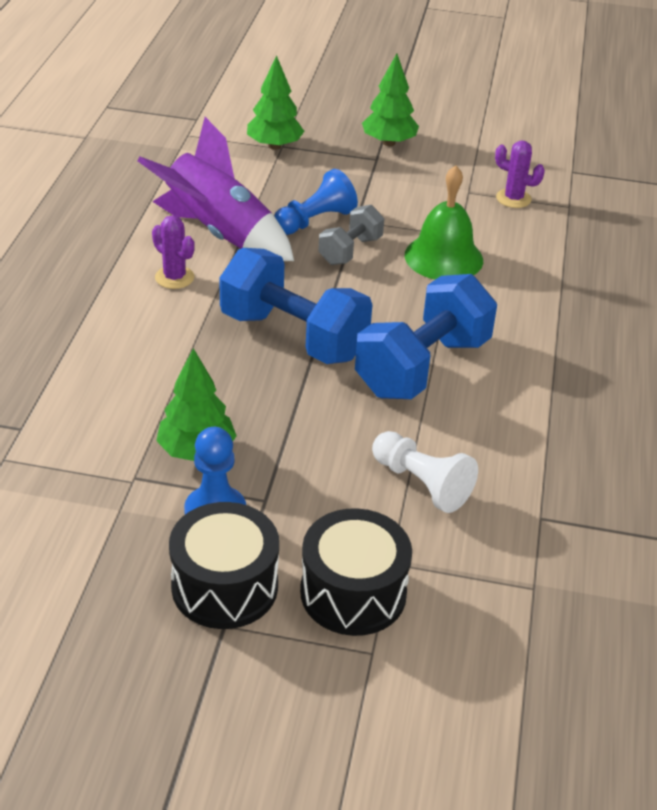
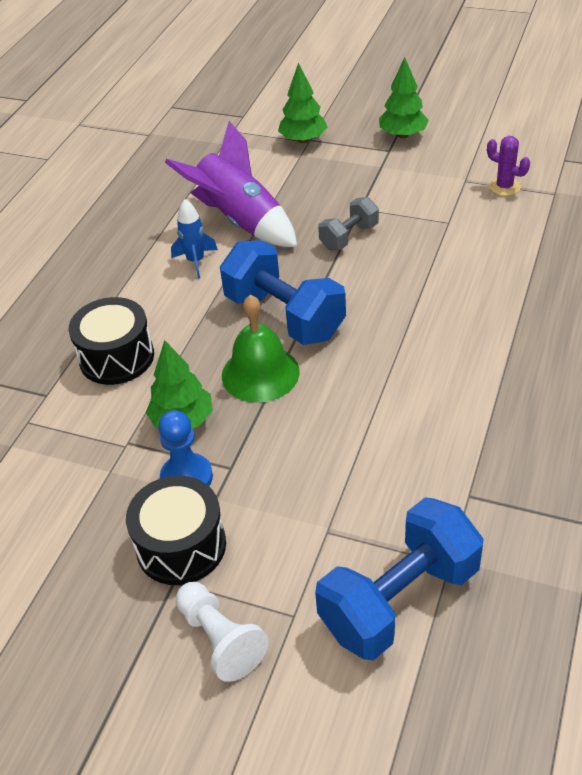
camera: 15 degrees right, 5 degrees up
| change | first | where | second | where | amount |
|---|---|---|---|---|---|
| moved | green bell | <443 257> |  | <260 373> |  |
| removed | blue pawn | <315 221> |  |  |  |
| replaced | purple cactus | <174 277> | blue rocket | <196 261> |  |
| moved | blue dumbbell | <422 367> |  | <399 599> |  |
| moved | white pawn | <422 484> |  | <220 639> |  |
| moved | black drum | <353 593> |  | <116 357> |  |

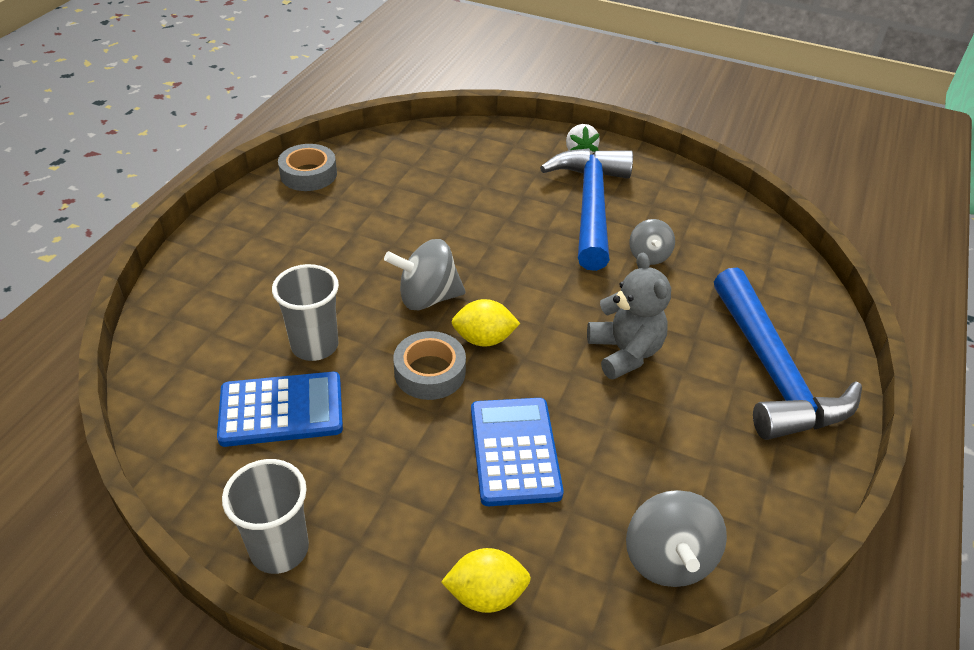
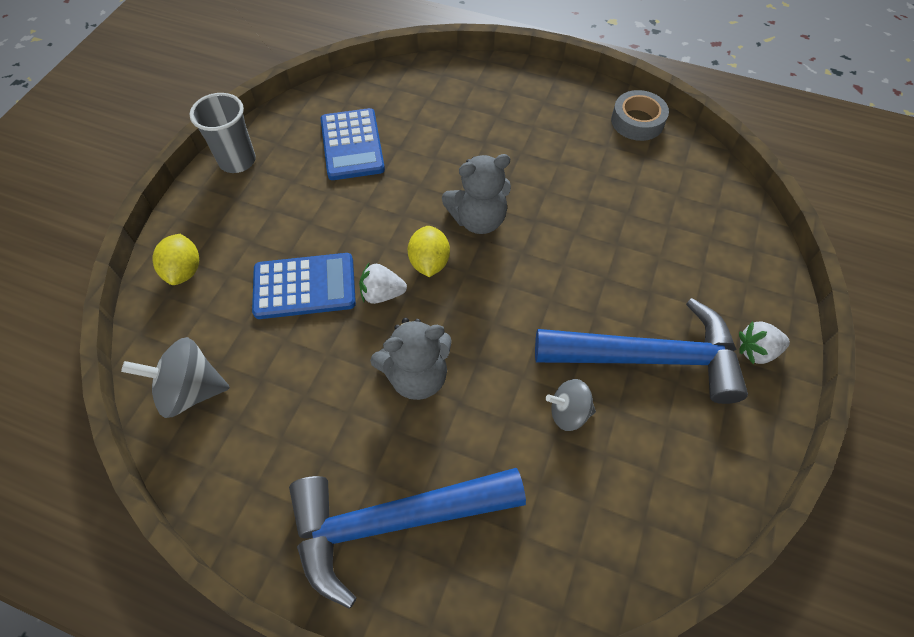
camera: 90 degrees right, 15 degrees up
| change | first | where | second | where | amount |
|---|---|---|---|---|---|
| replaced | grey spinning top | <427 298> | grey teddy bear | <478 220> |  |
| removed | grey cup | <315 346> |  |  |  |
| removed | grey tape | <430 372> |  |  |  |
| added |  |  | white strawberry | <382 294> |  |

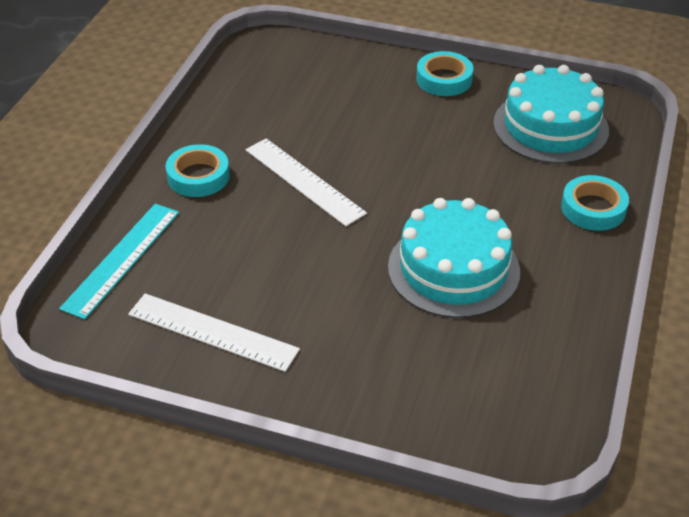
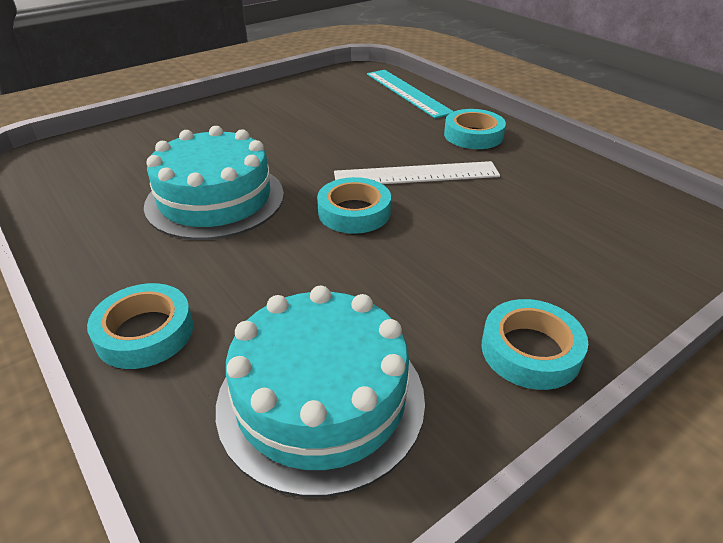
camera: 125 degrees right, 5 degrees down
| change | first | where | second | where | amount |
|---|---|---|---|---|---|
| removed | white ruler | <212 332> |  |  |  |
| added |  |  | turquoise tape | <354 212> |  |

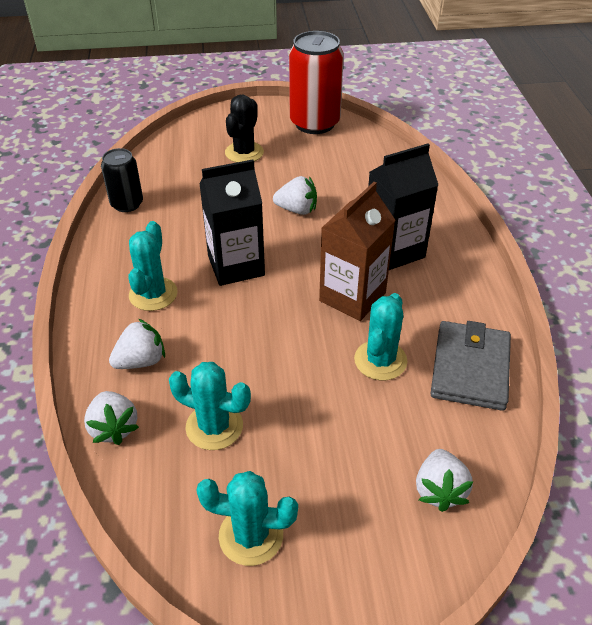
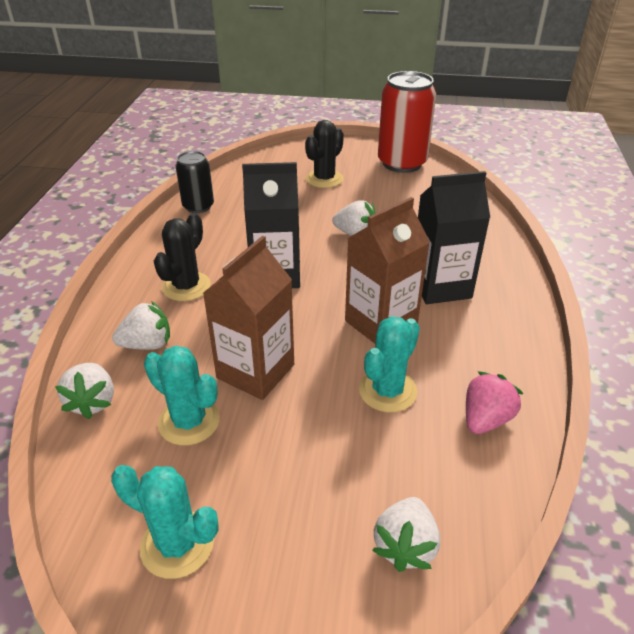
camera: 15 degrees right, 5 degrees down
| change | first | where | second | where | amount |
|---|---|---|---|---|---|
| recoloured | turquoise cactus | <153 294> | black cactus | <186 286> |  |
| replaced | grey wallet | <470 368> | pink strawberry | <485 419> |  |
| added |  |  | brown carton | <255 371> |  |

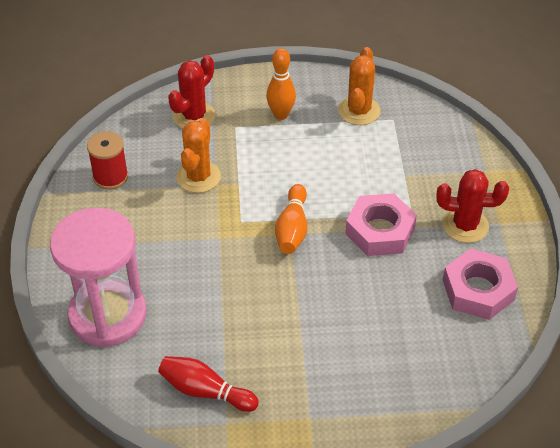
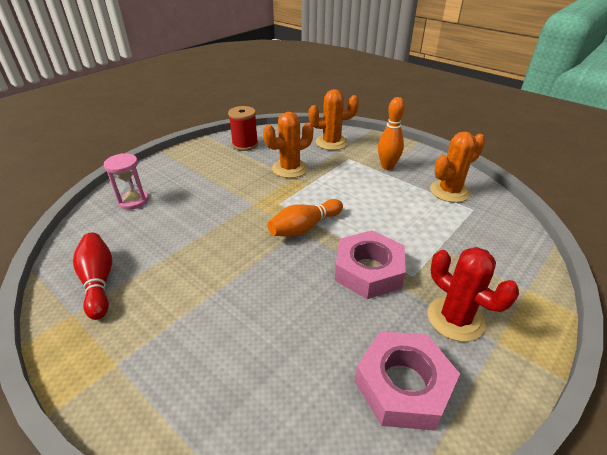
camera: 45 degrees right, 10 degrees down
| change | first | where | second | where | amount |
|---|---|---|---|---|---|
| recoloured | red cactus | <194 116> | orange cactus | <331 142> |  |
| resized | pink hourglass | <108 315> |  | <133 201> | x0.47 |

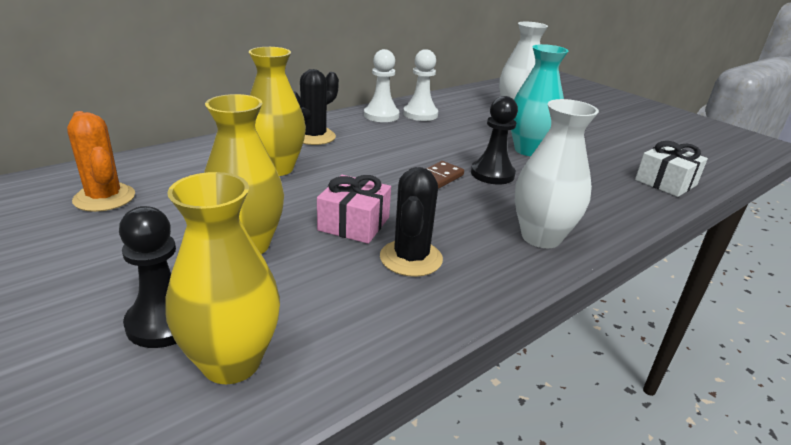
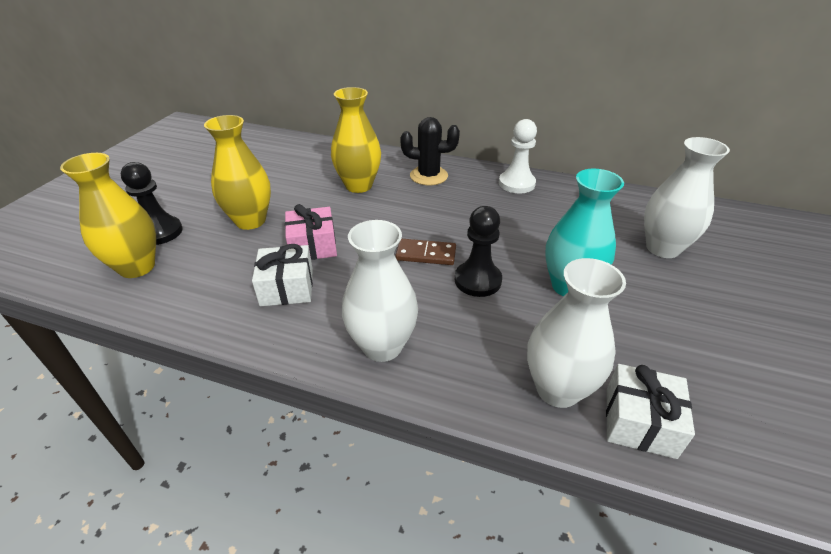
camera: 60 degrees right, 10 degrees up
| change | first | where | second | where | amount |
|---|---|---|---|---|---|
| removed | white pawn | <420 114> |  |  |  |
| removed | orange cactus | <104 198> |  |  |  |
| replaced | black cactus | <411 258> | white gift | <287 287> |  |
| added |  |  | white vase | <557 389> |  |

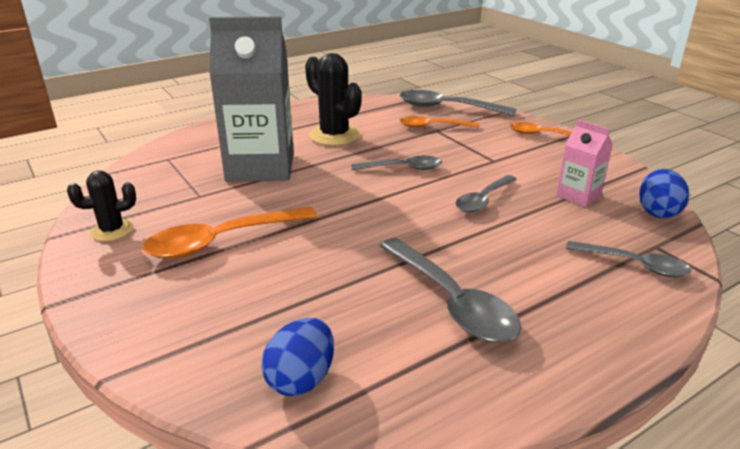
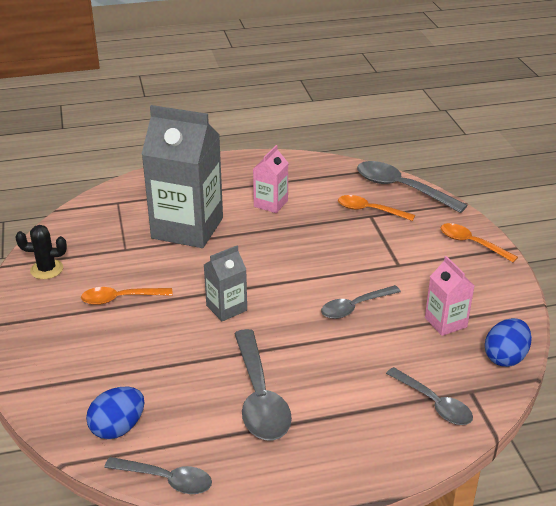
camera: 20 degrees right, 5 degrees up
| change | first | where | second | where | amount |
|---|---|---|---|---|---|
| replaced | black cactus | <334 135> | pink carton | <271 203> |  |
| moved | grey spoon | <403 168> |  | <166 479> |  |
| resized | orange spoon | <221 241> |  | <120 299> | x0.63 |
| added |  |  | grey carton | <226 308> |  |

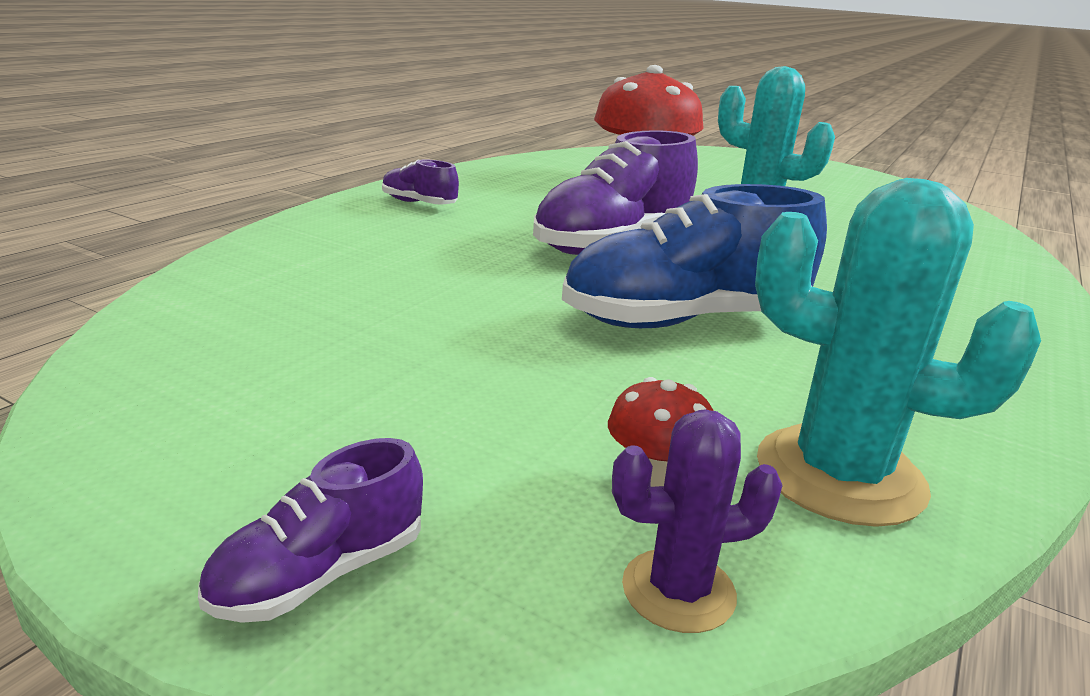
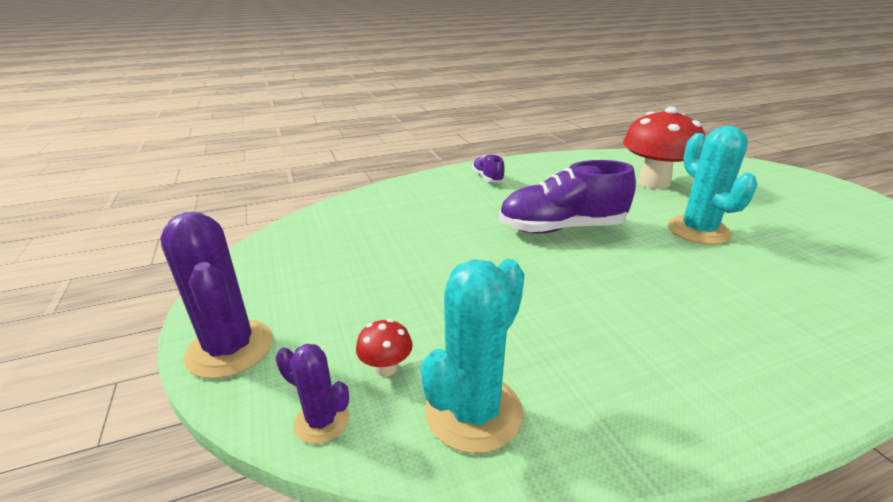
camera: 40 degrees right, 5 degrees up
| change | first | where | second | where | amount |
|---|---|---|---|---|---|
| turned | turquoise cactus | <839 475> |  | <473 412> | 60 degrees clockwise |
| removed | blue shoe | <685 320> |  |  |  |
| replaced | purple shoe | <320 574> | purple cactus | <230 349> |  |

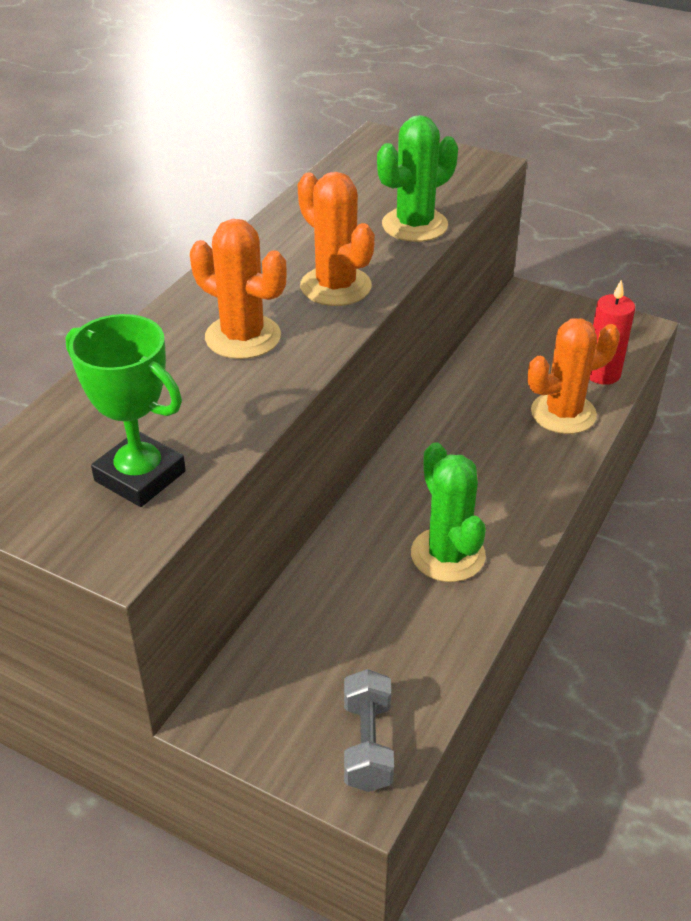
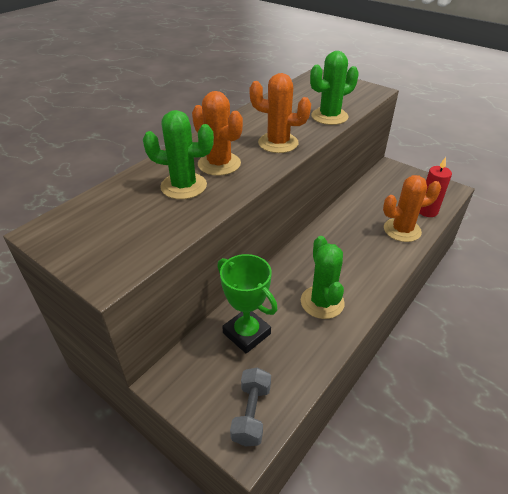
camera: 10 degrees right, 0 degrees up
| change | first | where | second | where | amount |
|---|---|---|---|---|---|
| turned | orange cactus | <335 286> |  | <278 143> | 45 degrees counterclockwise |
| moved | green trophy | <140 476> |  | <246 333> |  |
| added |  |  | green cactus | <183 186> |  |

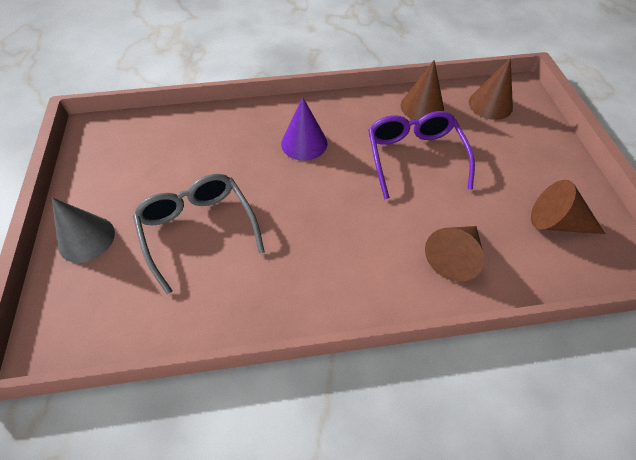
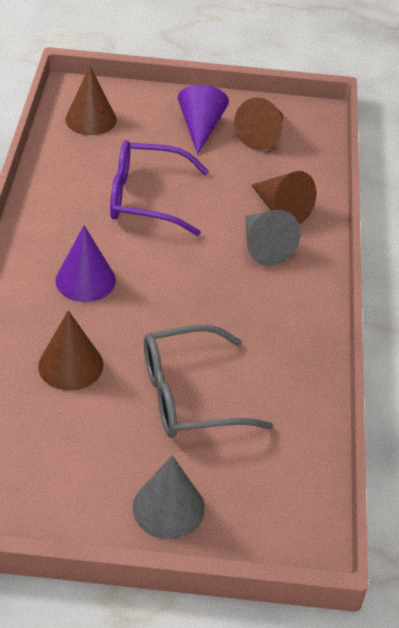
camera: 80 degrees left, 10 degrees down
| change | first | where | second | where | amount |
|---|---|---|---|---|---|
| moved | brown cone | <422 107> |  | <70 365> |  |
| added |  |  | purple cone | <200 128> |  |
| added |  |  | grey cone | <264 247> |  |

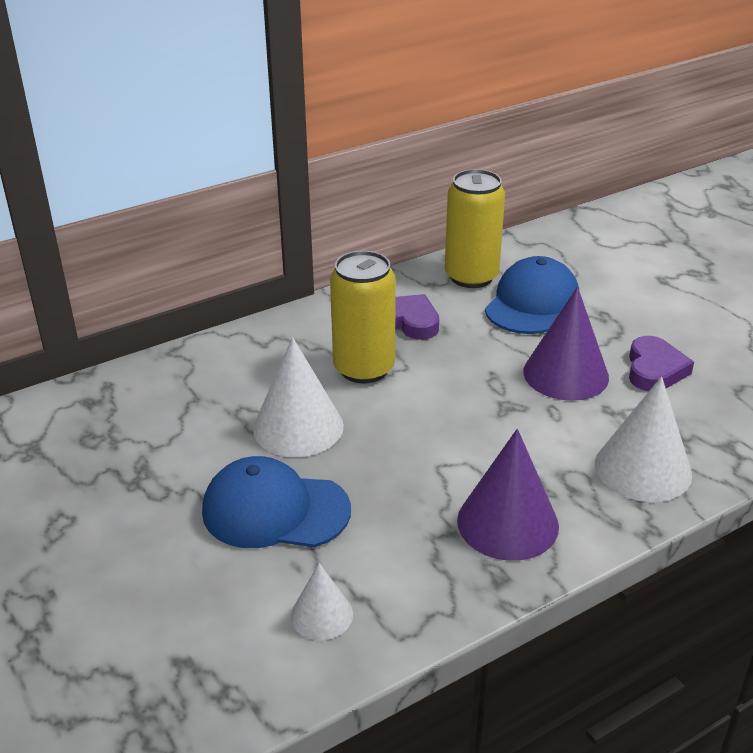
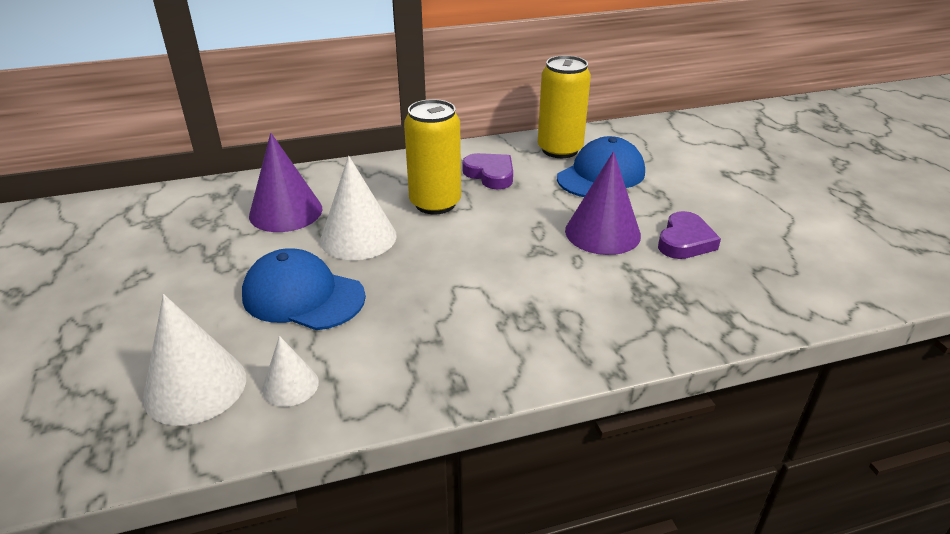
camera: 15 degrees right, 0 degrees up
| change | first | where | second | where | amount |
|---|---|---|---|---|---|
| moved | white cone | <643 469> |  | <195 387> |  |
| moved | purple cone | <507 523> |  | <286 212> |  |

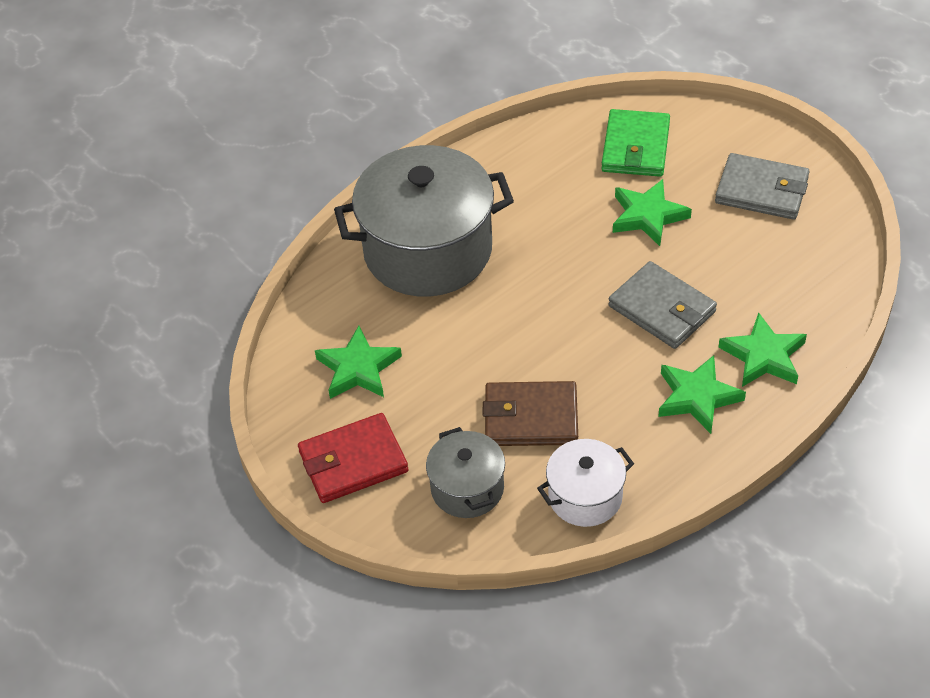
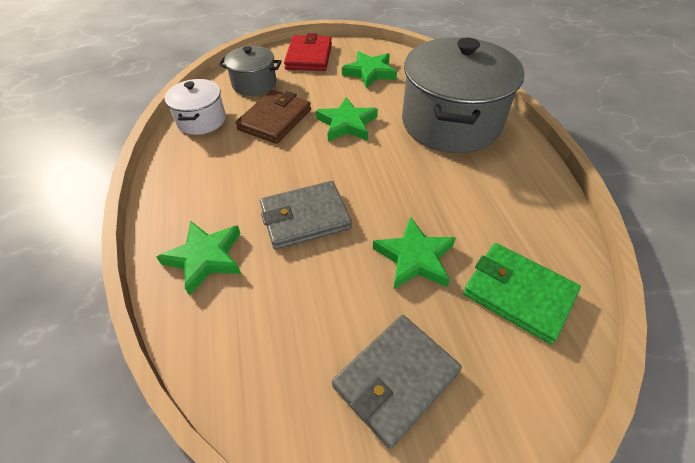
camera: 115 degrees right, 0 degrees up
| change | first | where | second | where | amount |
|---|---|---|---|---|---|
| moved | green star | <697 397> |  | <347 124> |  |

